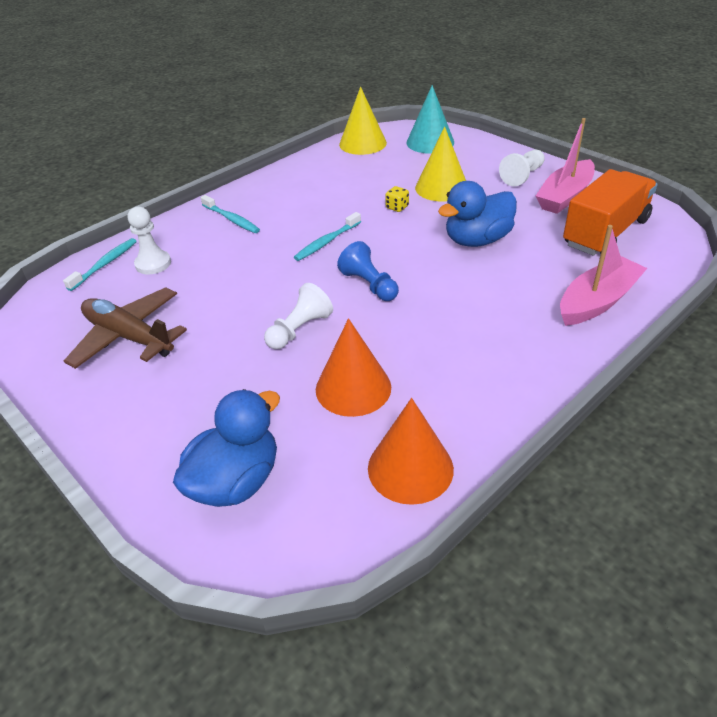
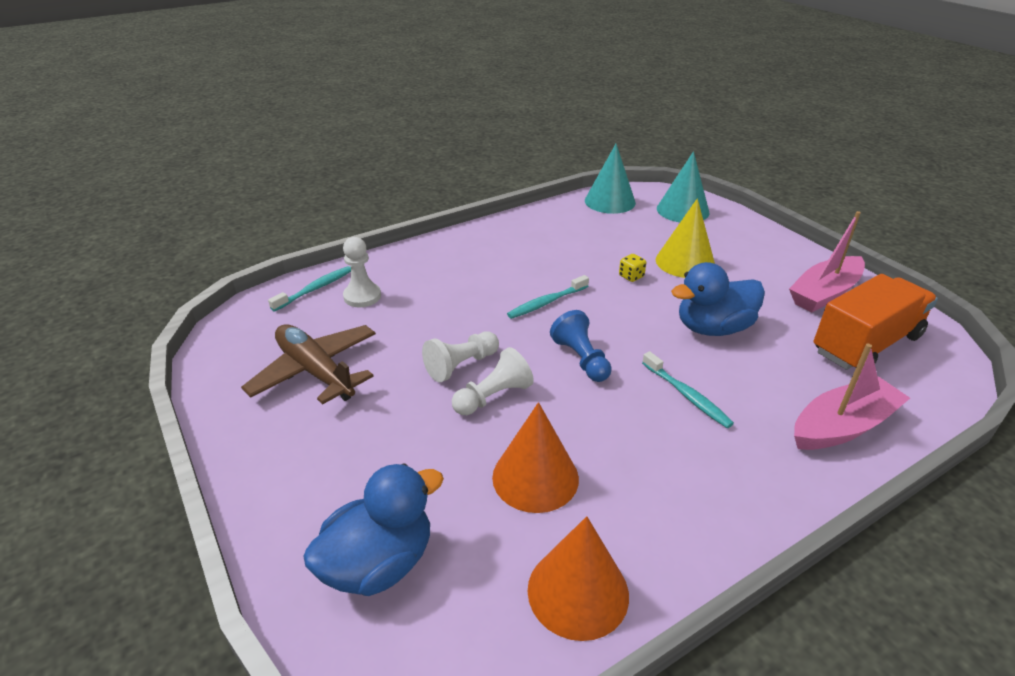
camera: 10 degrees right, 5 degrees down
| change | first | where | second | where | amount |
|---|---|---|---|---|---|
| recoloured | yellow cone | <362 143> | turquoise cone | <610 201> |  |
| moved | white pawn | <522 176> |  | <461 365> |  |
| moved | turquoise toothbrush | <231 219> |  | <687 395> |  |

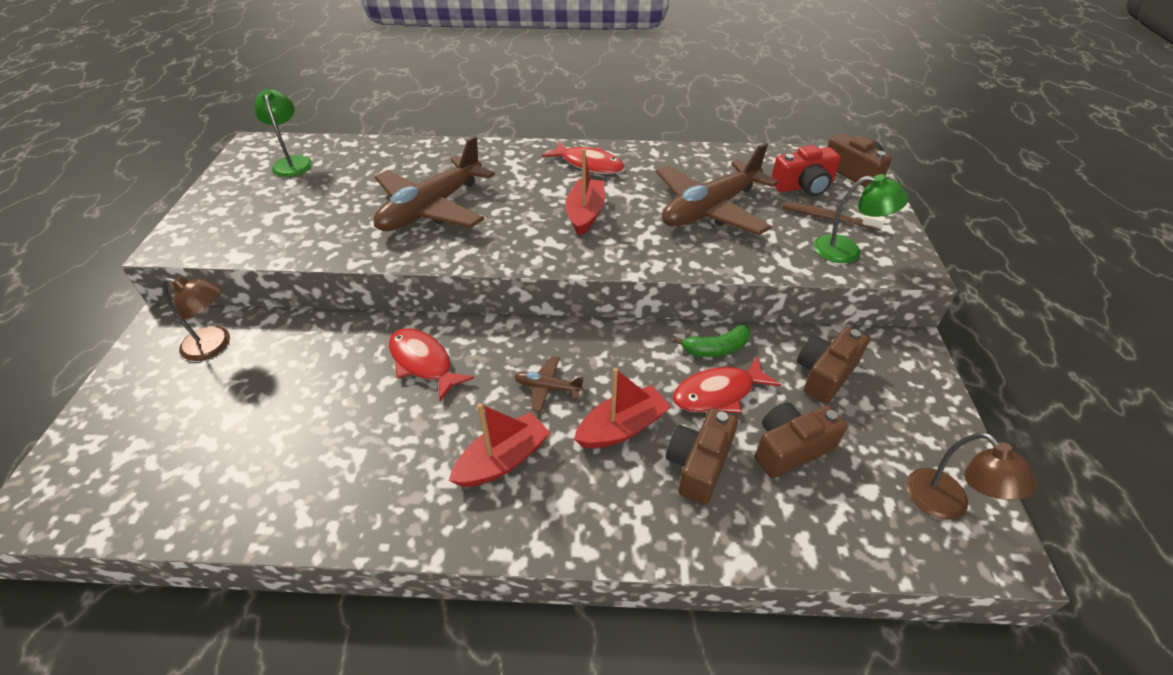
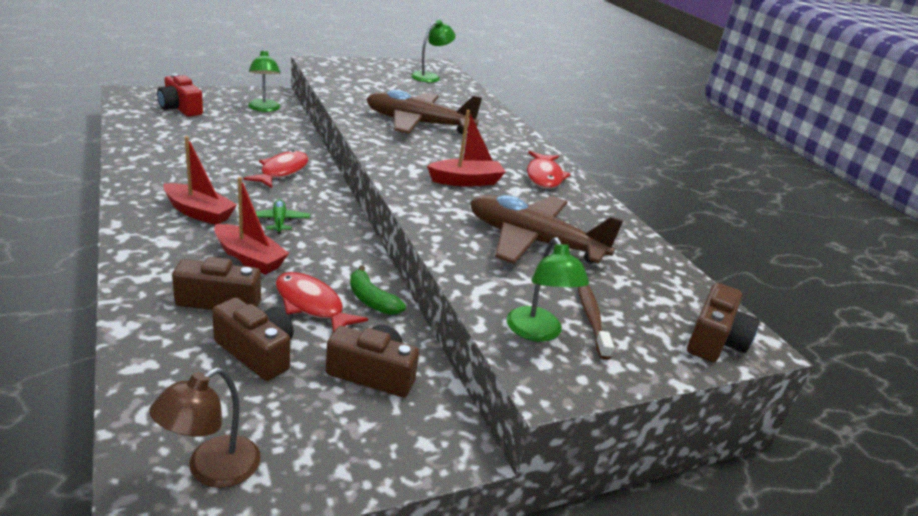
camera: 60 degrees right, 15 degrees down
| change | first | where | second | where | amount |
|---|---|---|---|---|---|
| moved | red camera | <803 186> |  | <180 108> |  |
| recoloured | brown lamp | <215 345> | green lamp | <264 109> |  |
| recoloured | brown plane | <548 388> | green plane | <279 221> |  |

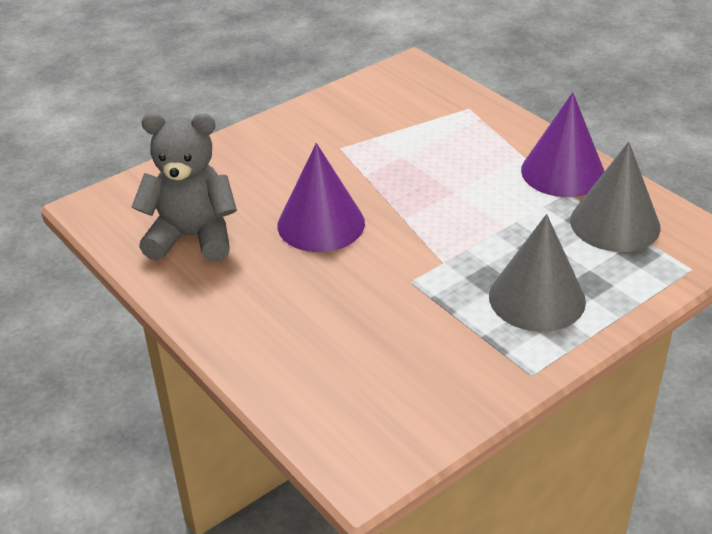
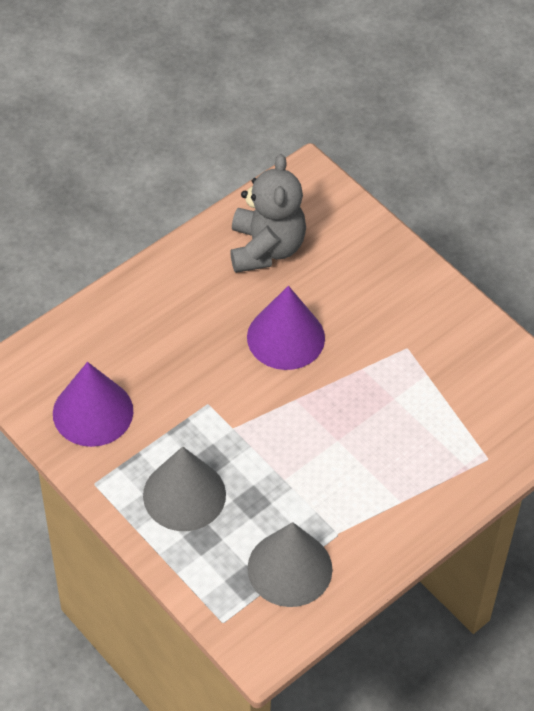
camera: 85 degrees right, 15 degrees up
| change | first | where | second | where | amount |
|---|---|---|---|---|---|
| moved | purple cone | <563 172> |  | <93 412> |  |

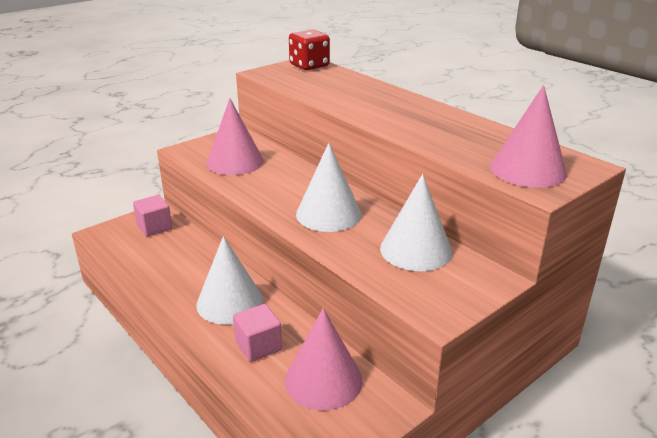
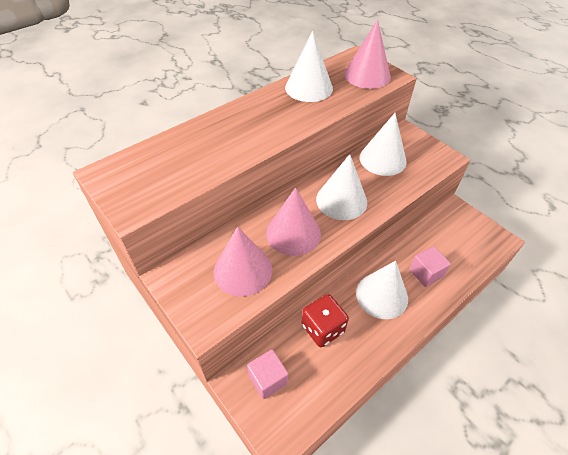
camera: 90 degrees left, 20 degrees up
| change | first | where | second | where | amount |
|---|---|---|---|---|---|
| moved | red dice | <309 66> |  | <322 328> |  |
| moved | pink cone | <323 380> |  | <293 233> |  |
| added |  |  | white cone | <308 88> |  |

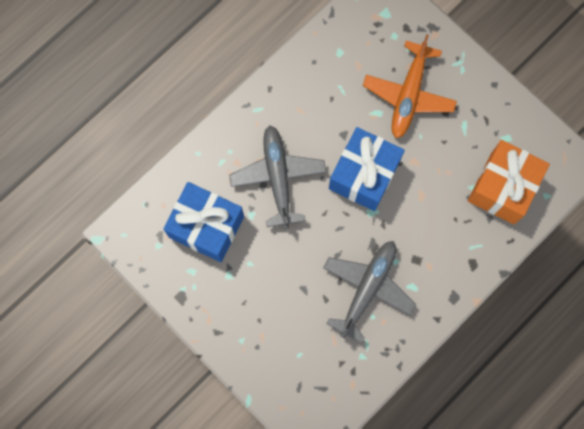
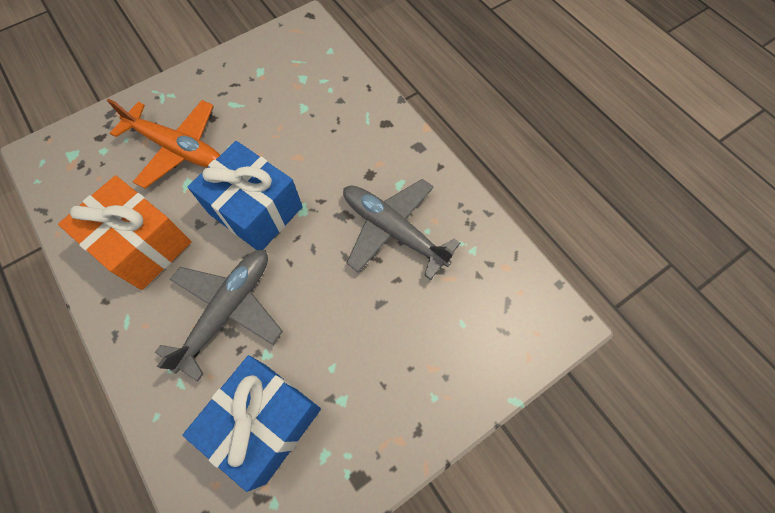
camera: 80 degrees left, 10 degrees down
| change | first | where | second | where | amount |
|---|---|---|---|---|---|
| turned | grey plane | <278 178> |  | <227 311> | 120 degrees clockwise |
| moved | orange gift | <502 188> |  | <143 245> |  |

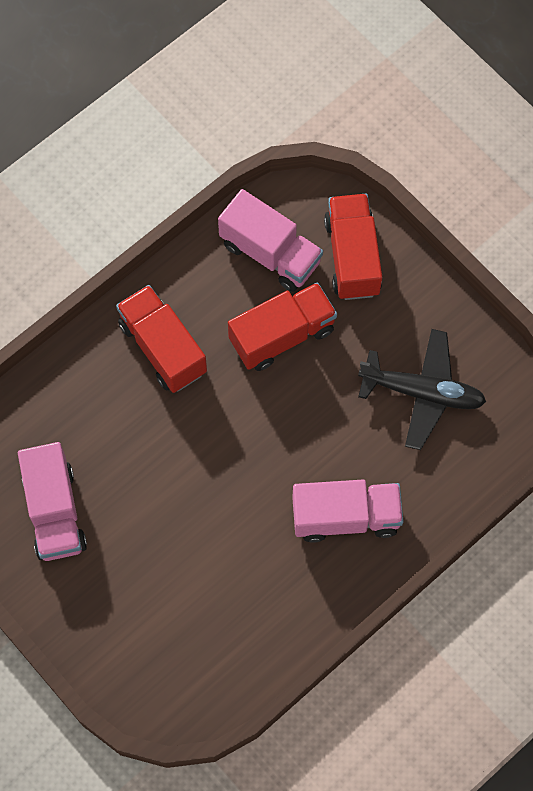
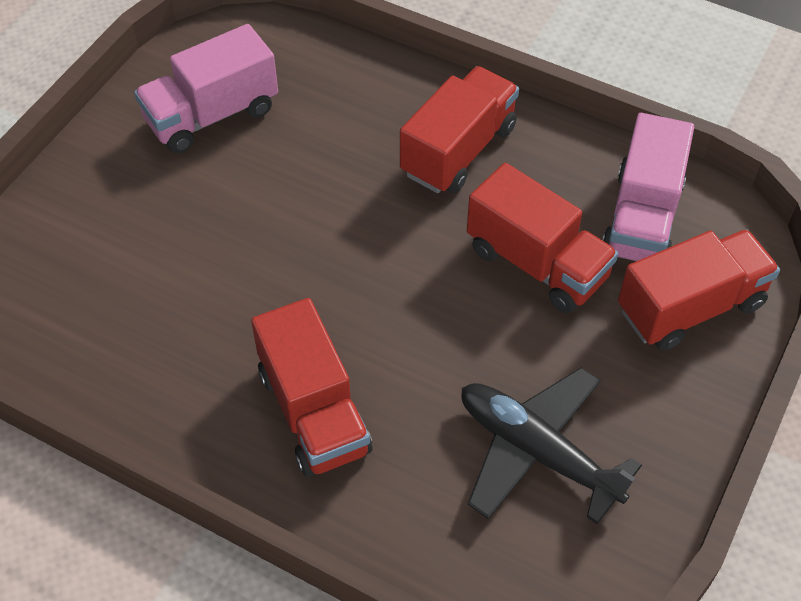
camera: 70 degrees right, 15 degrees down
| change | first | where | second | where | amount |
|---|---|---|---|---|---|
| turned | black plane | <422 392> |  | <537 452> | 135 degrees clockwise |
| recoloured | pink truck | <346 517> | red truck | <314 412> |  |

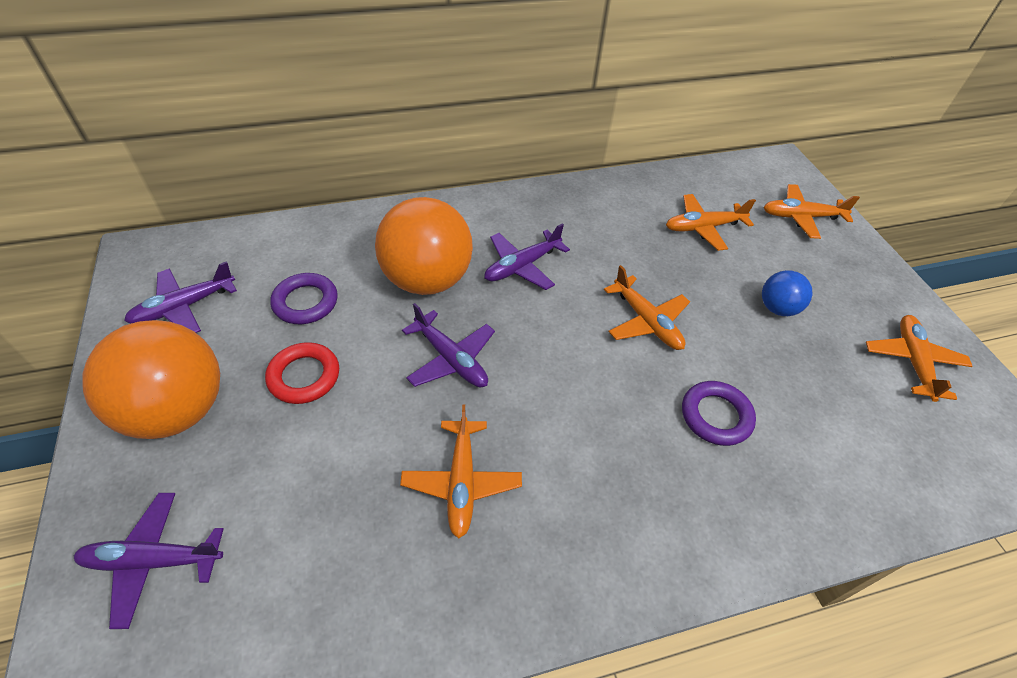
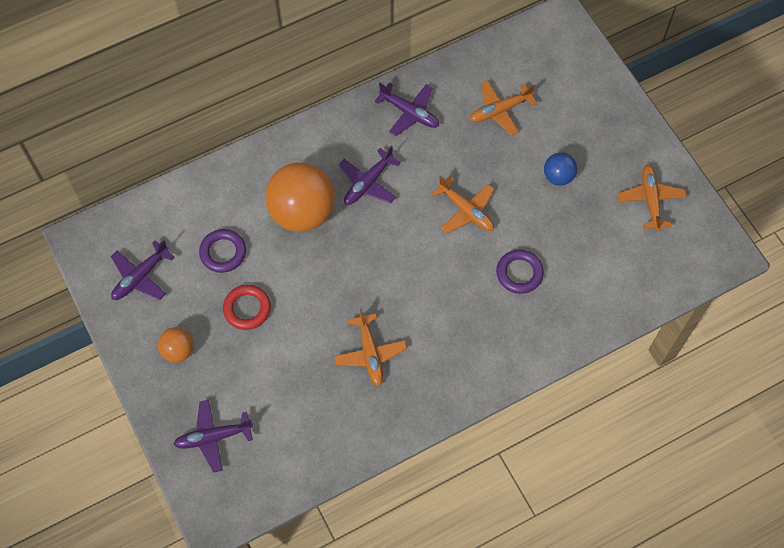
camera: 10 degrees left, 15 degrees up
| change | first | where | second | where | amount |
|---|---|---|---|---|---|
| removed | orange plane | <801 217> |  |  |  |
| moved | purple plane | <451 359> |  | <409 113> |  |
| resized | orange ball | <178 410> |  | <178 350> | x0.49 |

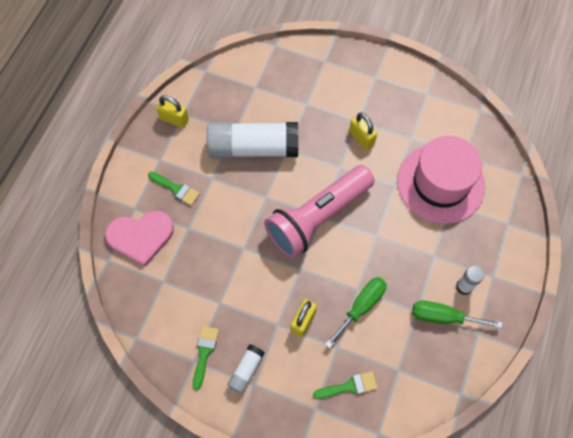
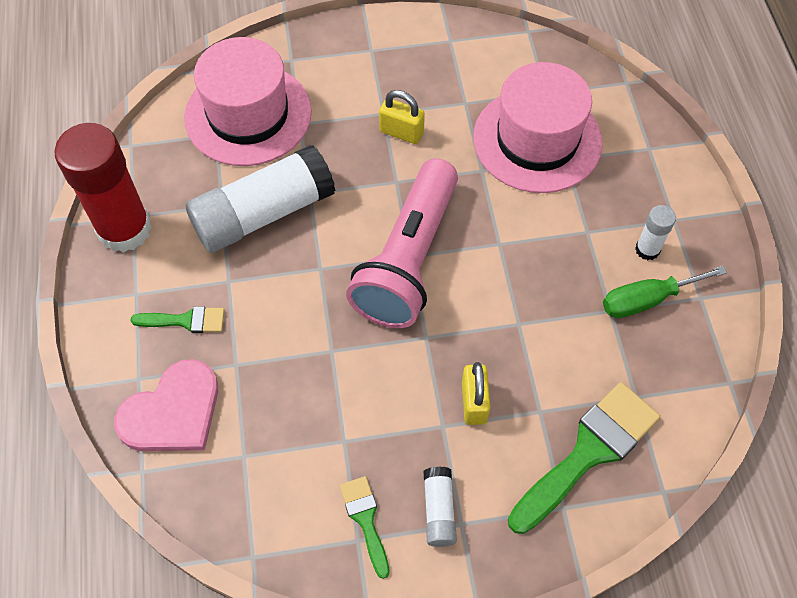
camera: 30 degrees left, 5 degrees down
| change | first | where | second | where | amount |
|---|---|---|---|---|---|
| replaced | yellow padlock | <174 119> | red glue stick | <124 229> |  |
| removed | green screwdriver | <361 307> |  |  |  |
| resized | green brush | <349 386> |  | <588 452> | x1.93 |
| added |  |  | pink hat | <248 114> |  |

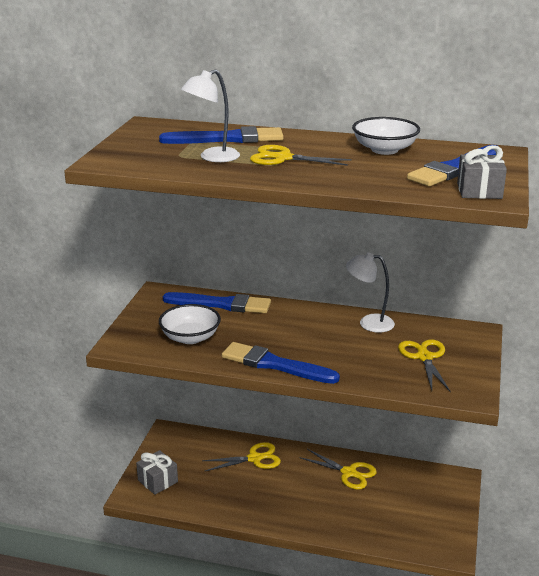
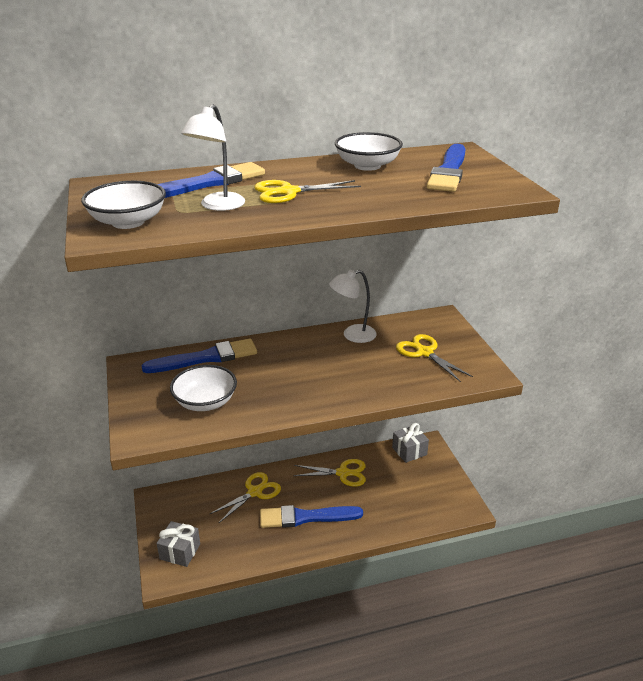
camera: 30 degrees left, 5 degrees up
| change | first | where | second | where | amount |
|---|---|---|---|---|---|
| moved | grey gift | <479 191> |  | <409 451> |  |
| moved | blue brush | <275 364> |  | <306 517> |  |
| added |  |  | white bowl | <128 222> |  |

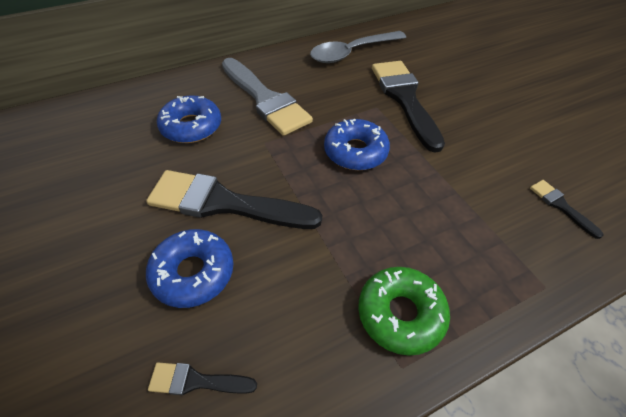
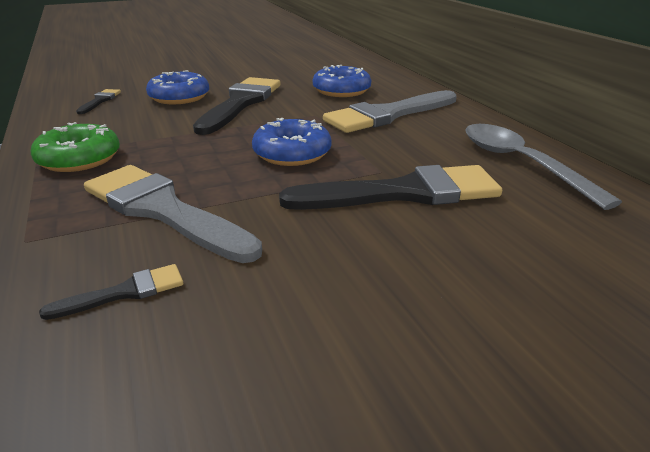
camera: 95 degrees right, 20 degrees down
| change | first | where | second | where | amount |
|---|---|---|---|---|---|
| added |  |  | grey brush | <163 210> |  |

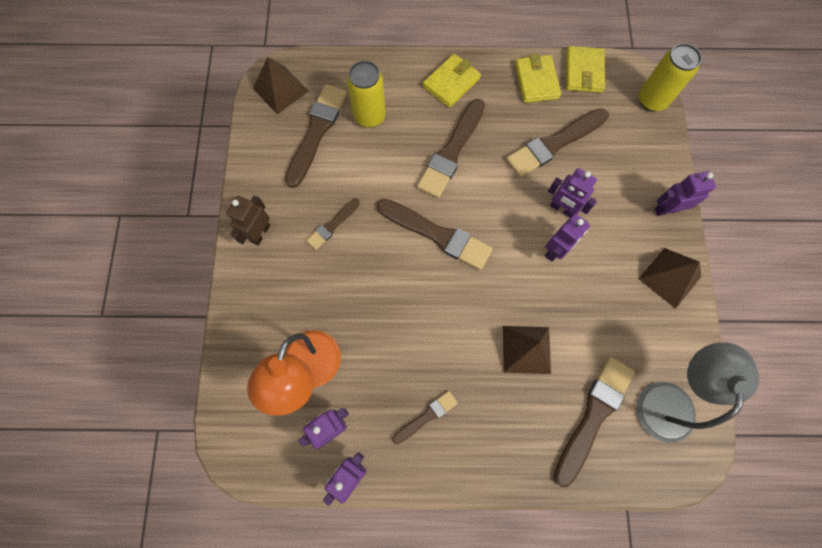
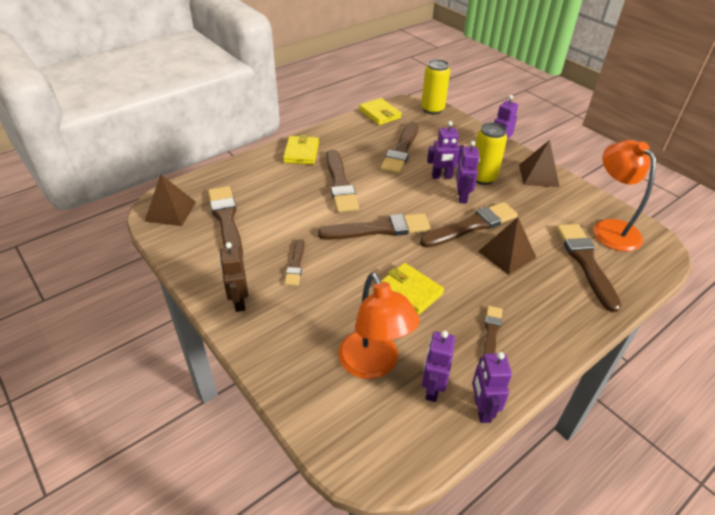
camera: 40 degrees left, 30 degrees down
| change | first | where | second | where | amount |
|---|---|---|---|---|---|
| moved | yellow wallet | <536 81> |  | <410 291> |  |
| moved | yellow can | <369 116> |  | <483 178> |  |
| recoloured | grey lamp | <667 398> | orange lamp | <610 228> |  |
| added |  |  | brown brush | <472 226> |  |

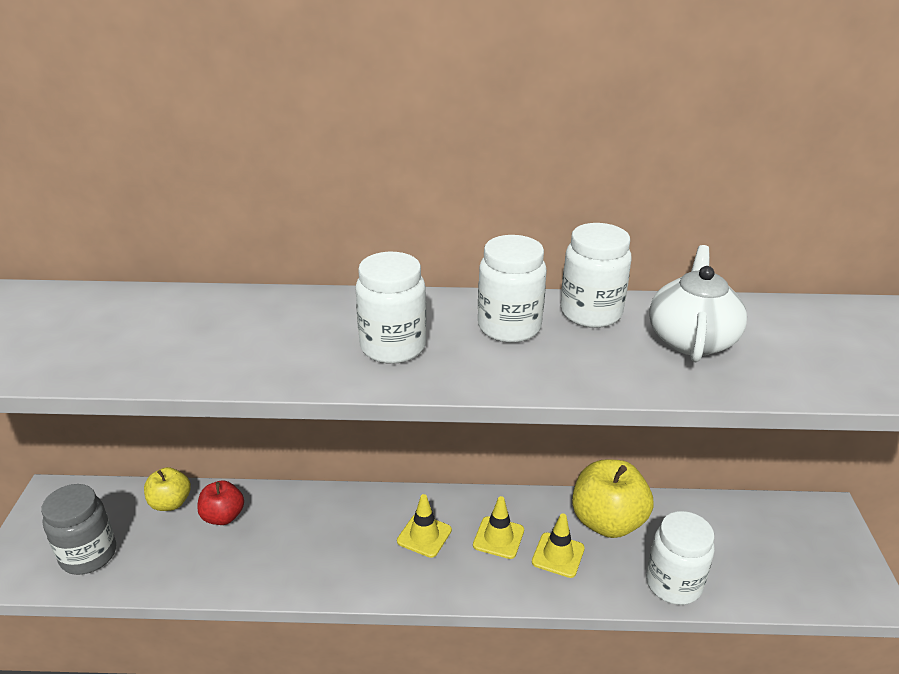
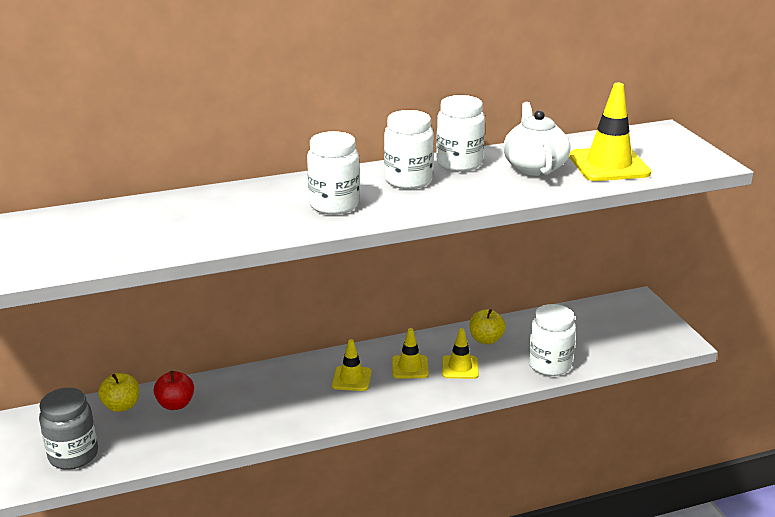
camera: 20 degrees left, 5 degrees down
| change | first | where | second | where | amount |
|---|---|---|---|---|---|
| resized | yellow apple | <607 521> |  | <486 339> | x0.58 |
| added |  |  | yellow traffic cone | <609 165> |  |

